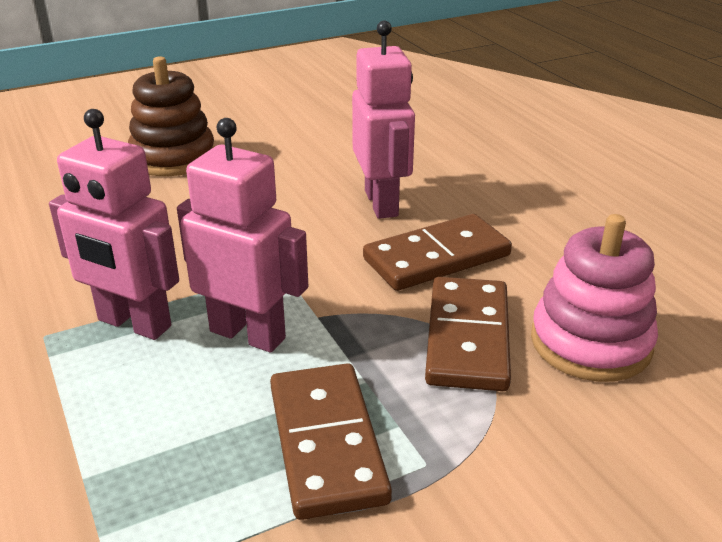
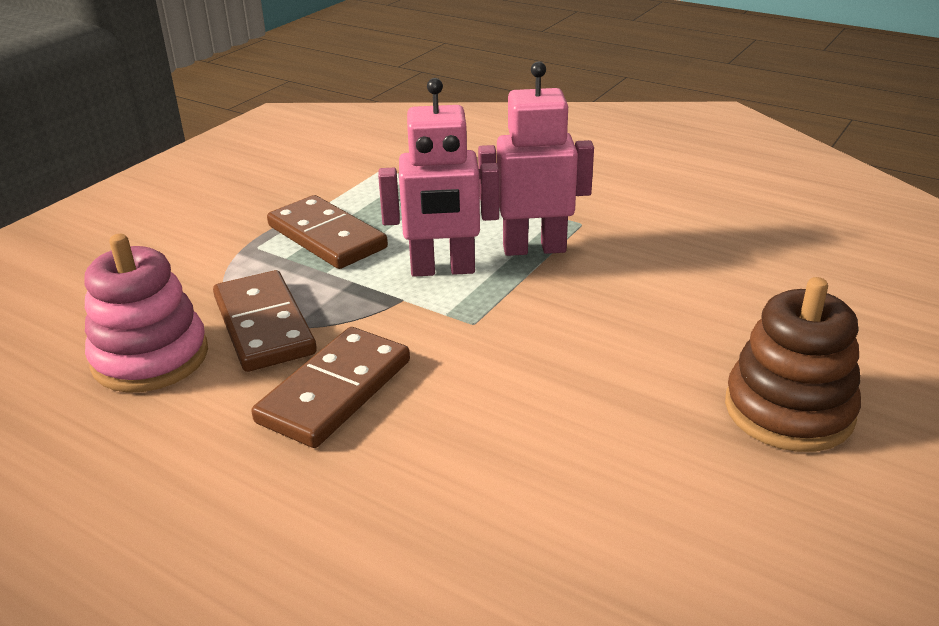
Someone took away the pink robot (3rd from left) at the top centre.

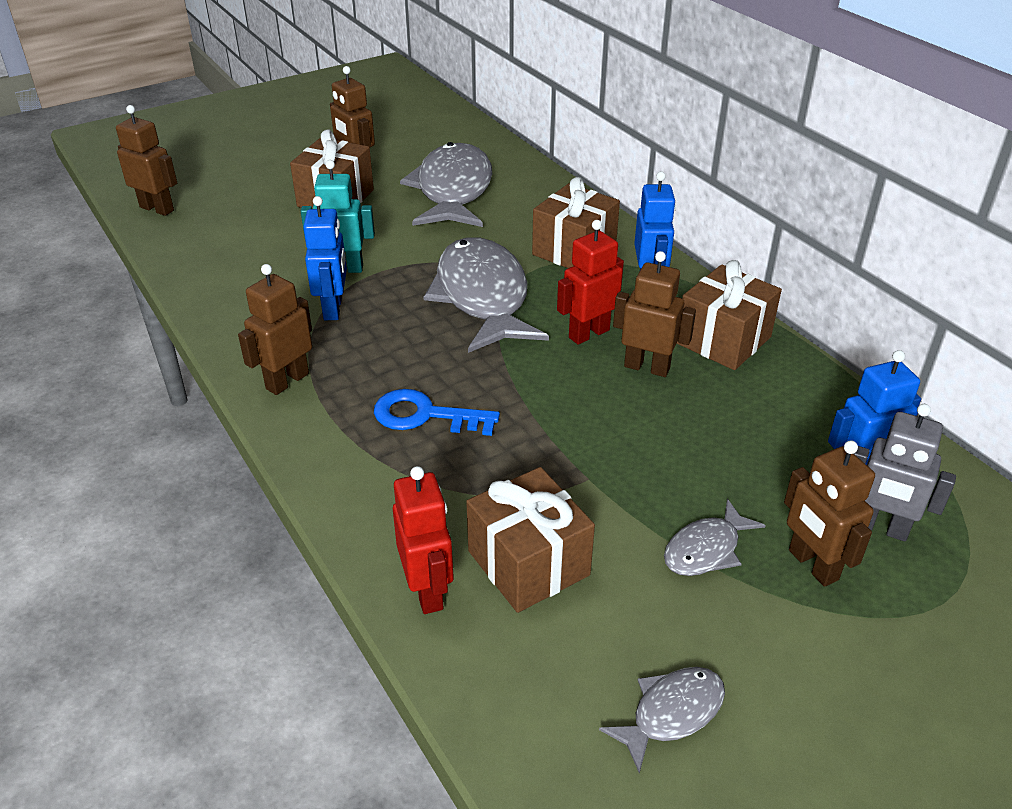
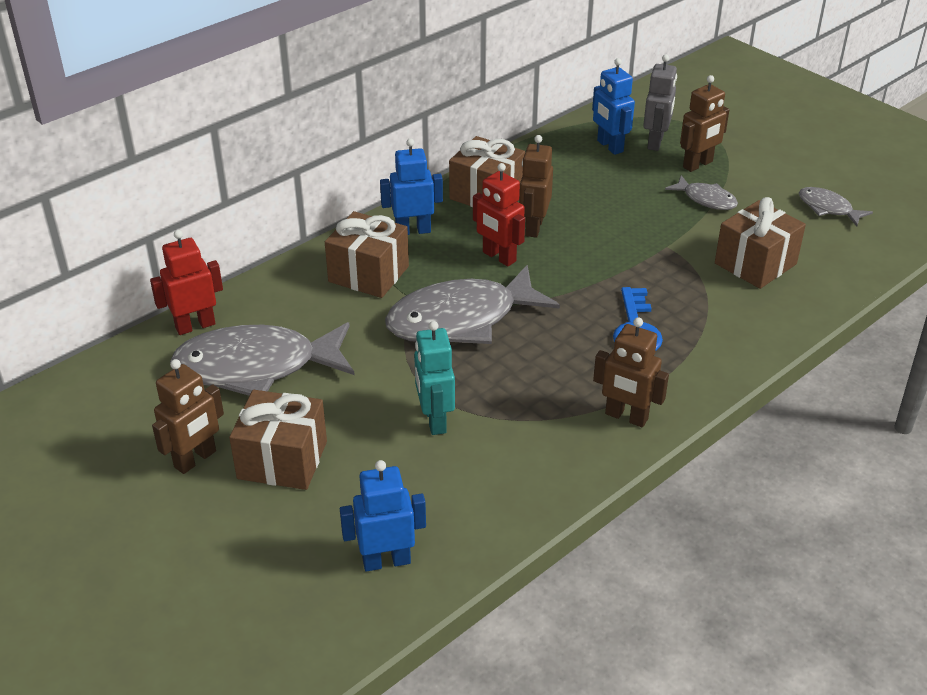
Someone took away the brown robot (1st from left) at the top left. Someone carried the blue robot (1st from left) from the top left to the bottom centre. Someone carried the red robot (1st from left) from the bottom centre to the middle left.

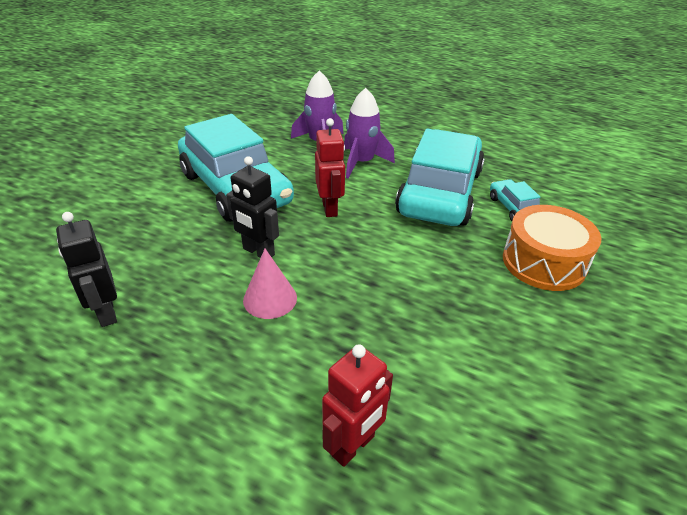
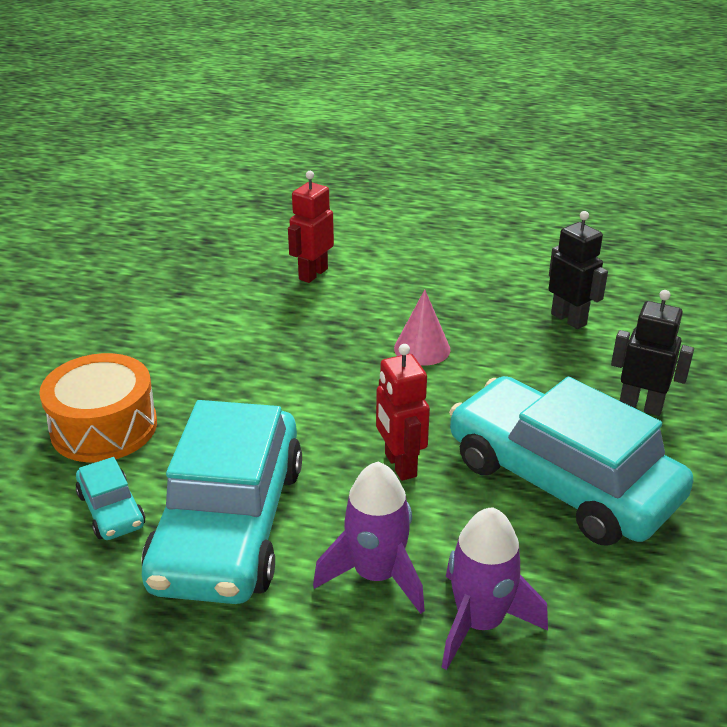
Someone carried the black robot (2nd from left) from the centre to the middle right.

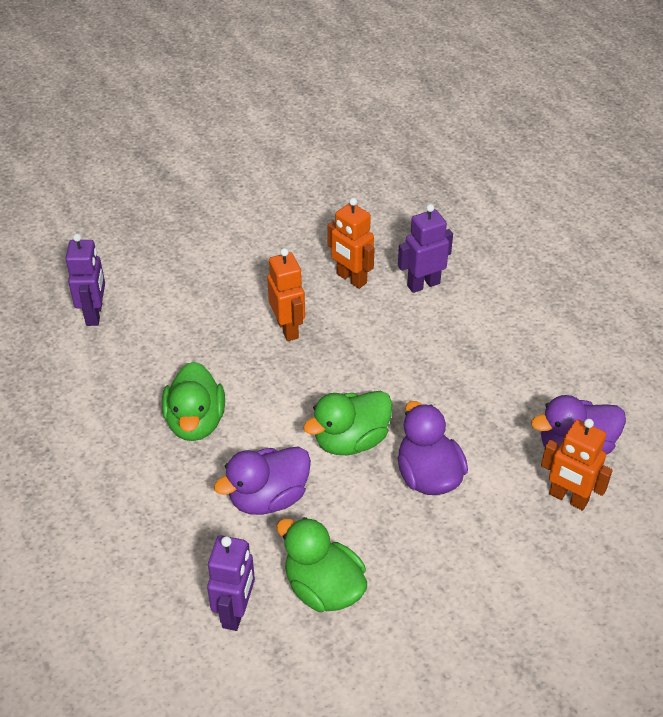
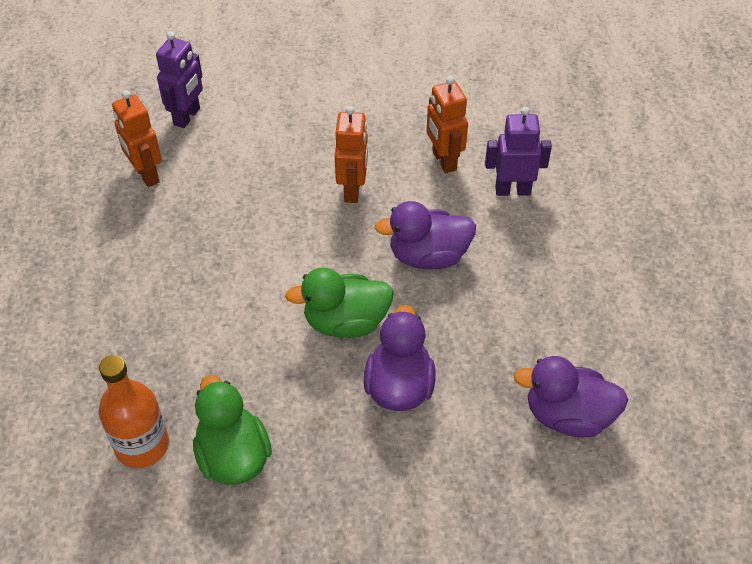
Someone took away the green duck (1st from left) at the middle left. Someone swapped the purple robot (2nd from left) at the bottom centre for the orange bottle at the bottom left. Someone carried the purple duck (1st from left in the first image) from the bottom centre to the centre. Someone carried the orange robot (3rd from left in the first image) from the middle right to the top left.

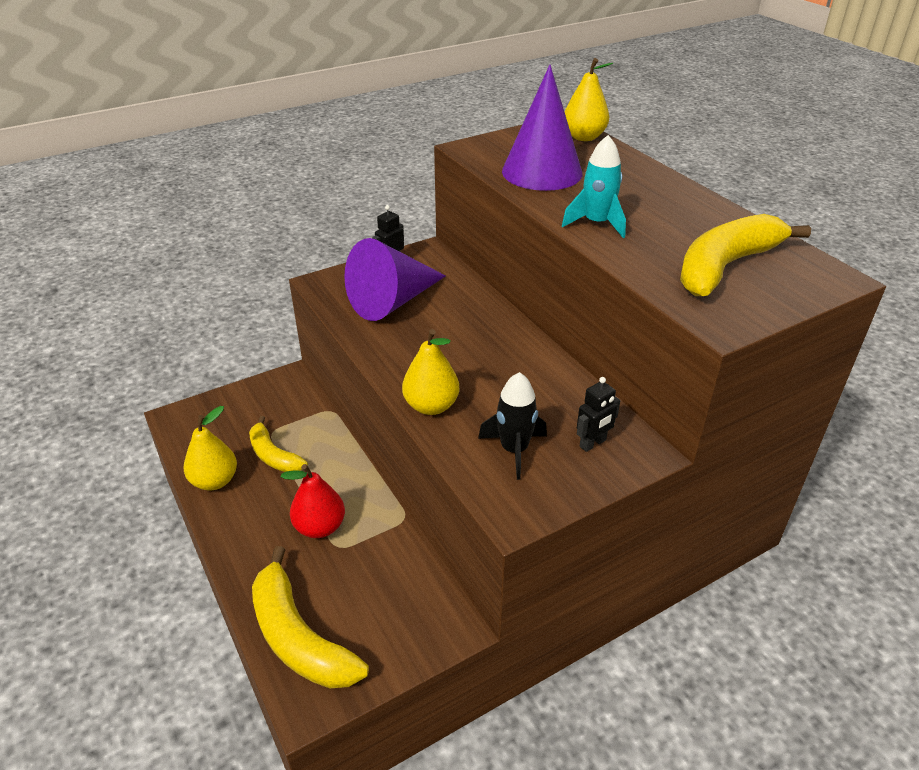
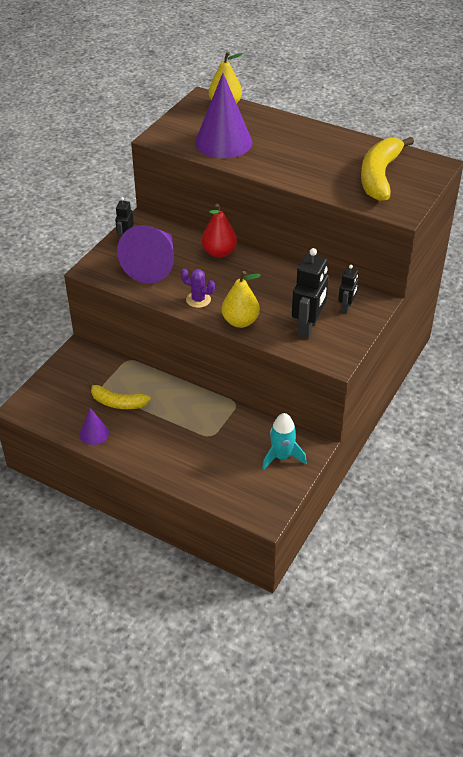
Someone swapped the yellow pear (1st from left) at the middle left for the purple cone (1st from left) at the middle left. Someone took away the yellow banana (2nd from left) at the bottom centre. Someone carried the red pear from the centre to the top centre. Someone swapped the black rocket at the centre for the black robot (2nd from left) at the middle right. Someone carried the turquoise rocket from the top centre to the centre. Someone put down the purple cactus at the centre.

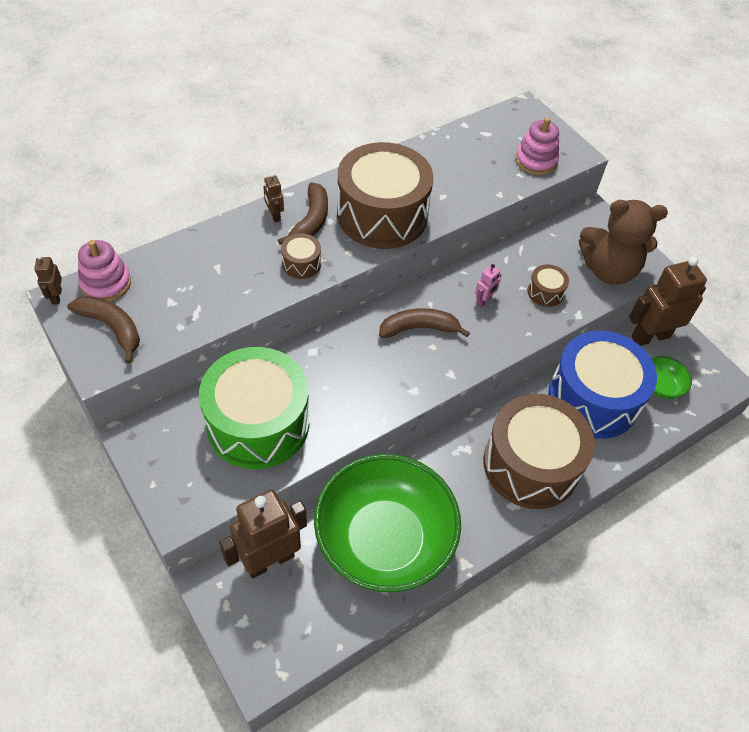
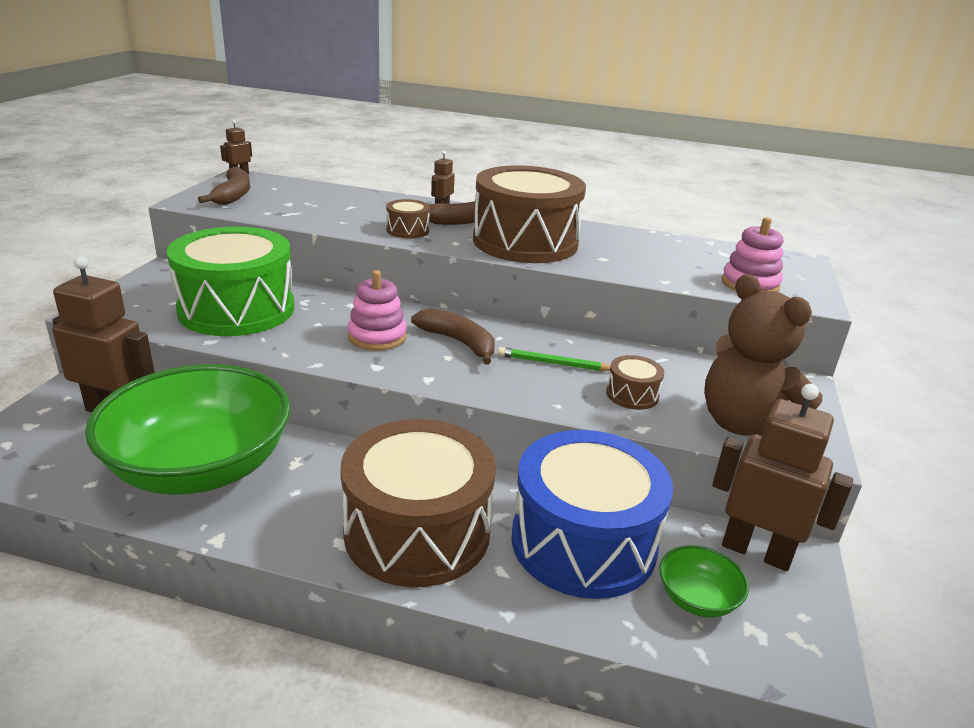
Someone carried the pink stacking toy (1st from left) from the middle left to the centre. Someone swapped the pink robot at the centre for the green pencil at the centre.

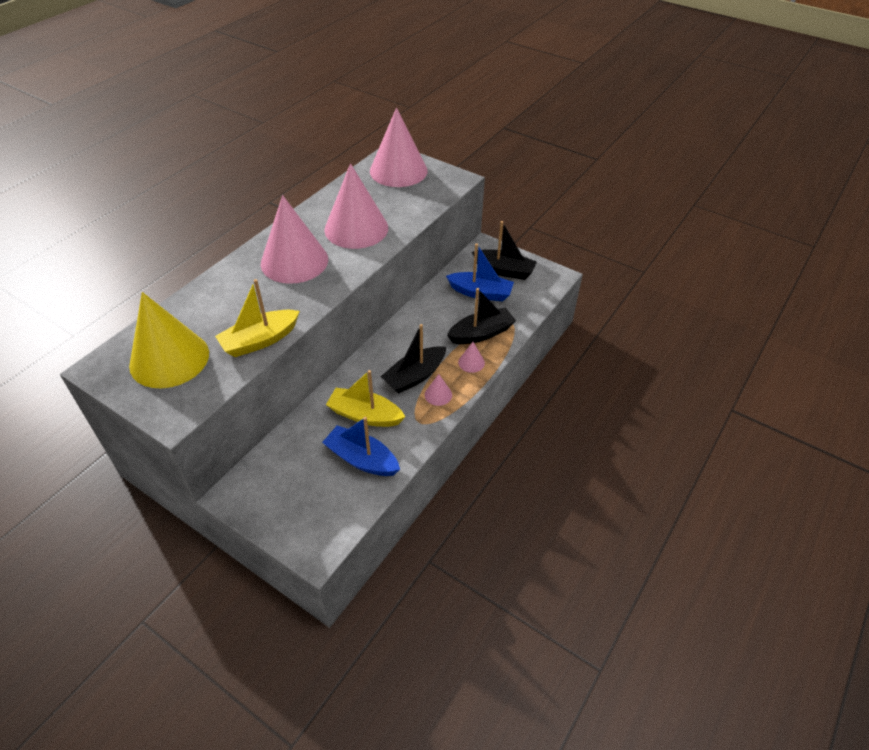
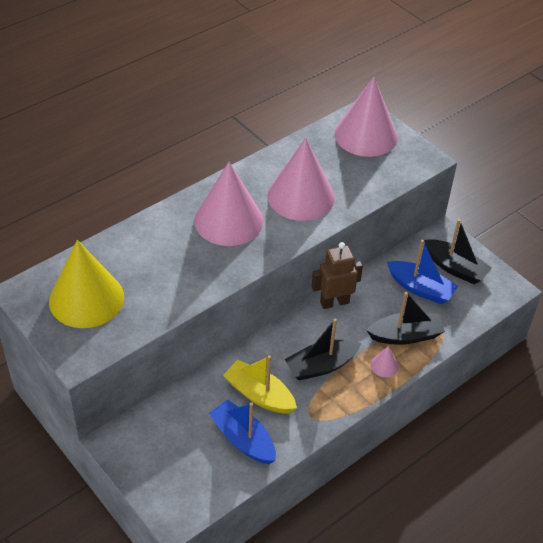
Someone took away the yellow boat (1st from left) at the middle left. Someone took away the pink cone (4th from left) at the centre. Someone put down the brown robot at the centre.

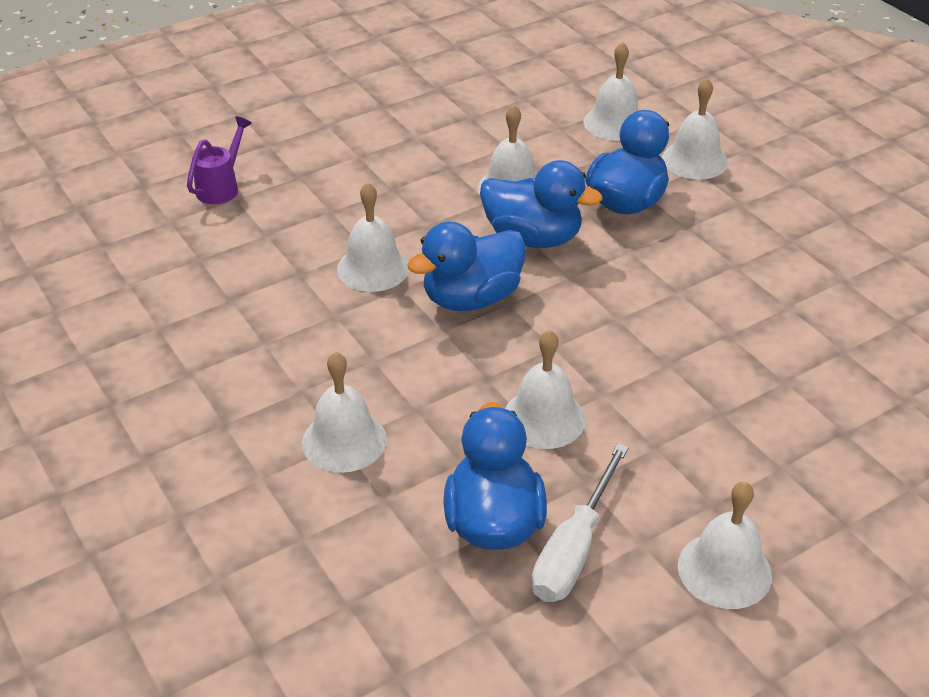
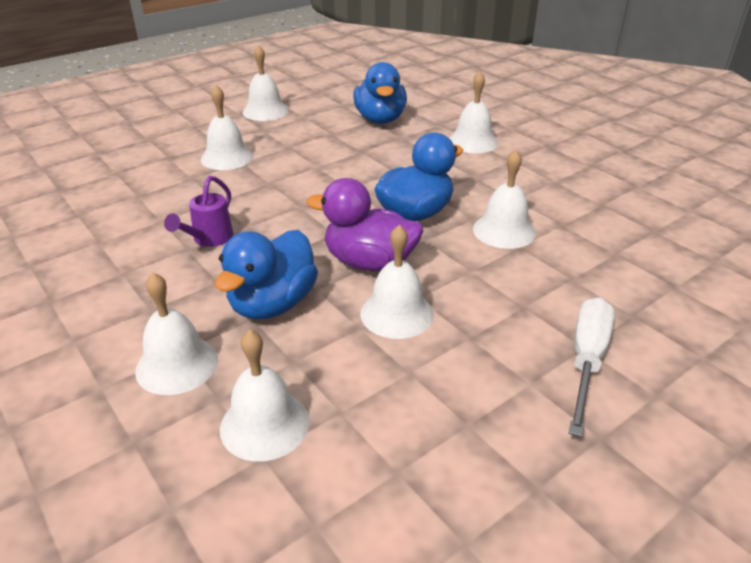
Someone carried the purple watering can from the top left to the middle left. Someone repainted the blue duck (3rd from left) at the top centre, which became the purple duck at the centre. Someone carried the white bell (4th from left in the first image) from the centre to the top left. Someone carried the white screwdriver from the bottom centre to the middle right.

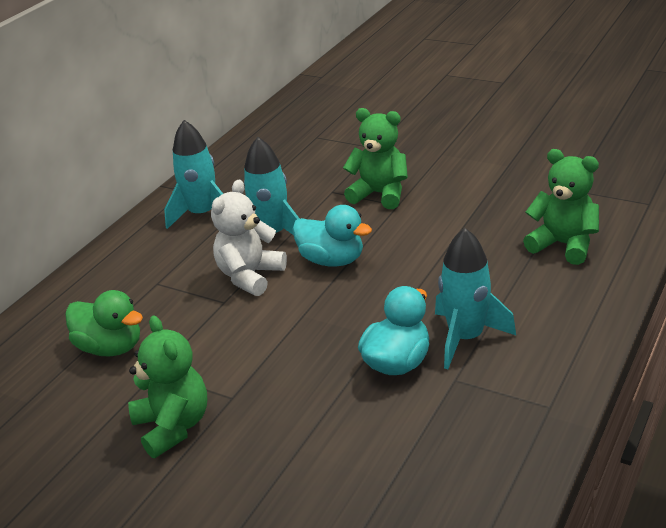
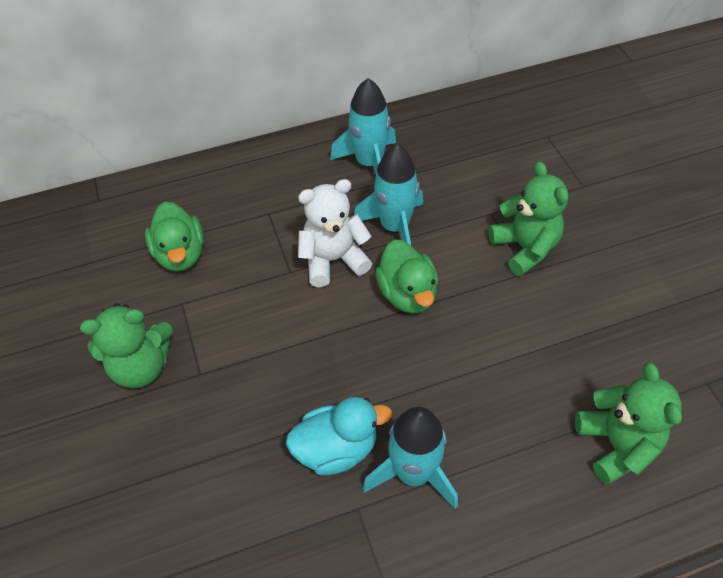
Someone rotated the green teddy bear (1st from left) at the bottom left by 60 degrees clockwise. Someone repainted the turquoise duck (1st from left) at the centre, which became the green duck (2nd from left) at the centre.

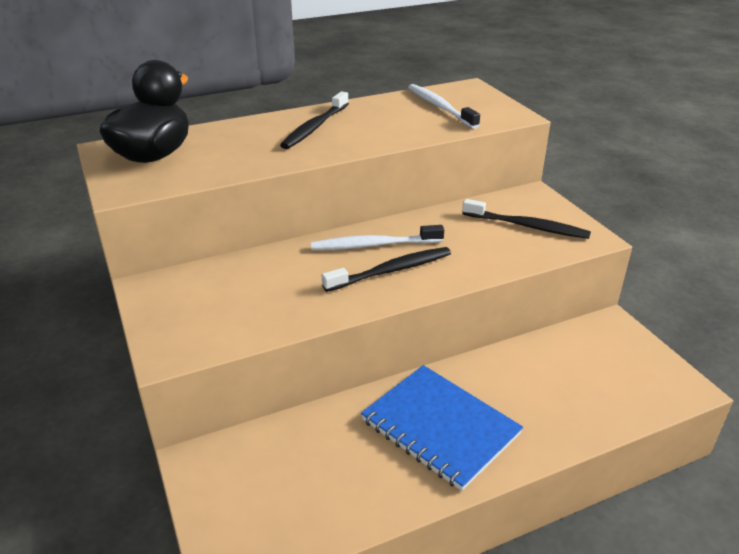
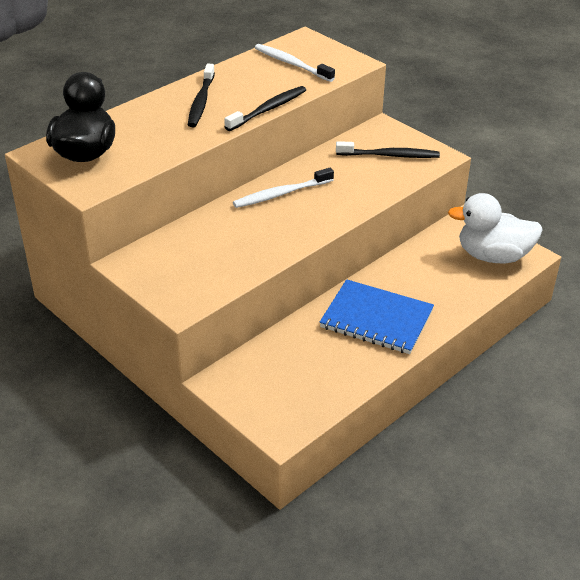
Someone carried the black toothbrush (2nd from left) from the centre to the top centre. Someone put down the white duck at the middle right.

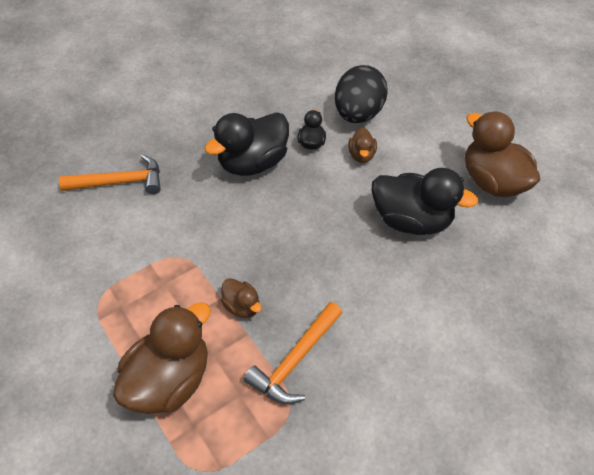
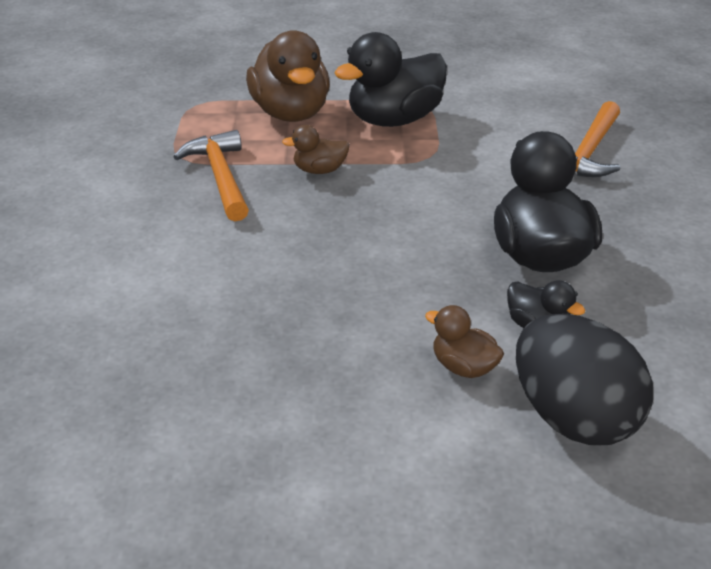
Someone carried the black duck (3rd from left in the first image) from the middle right to the top centre. Someone took away the brown duck (4th from left) at the top right.

